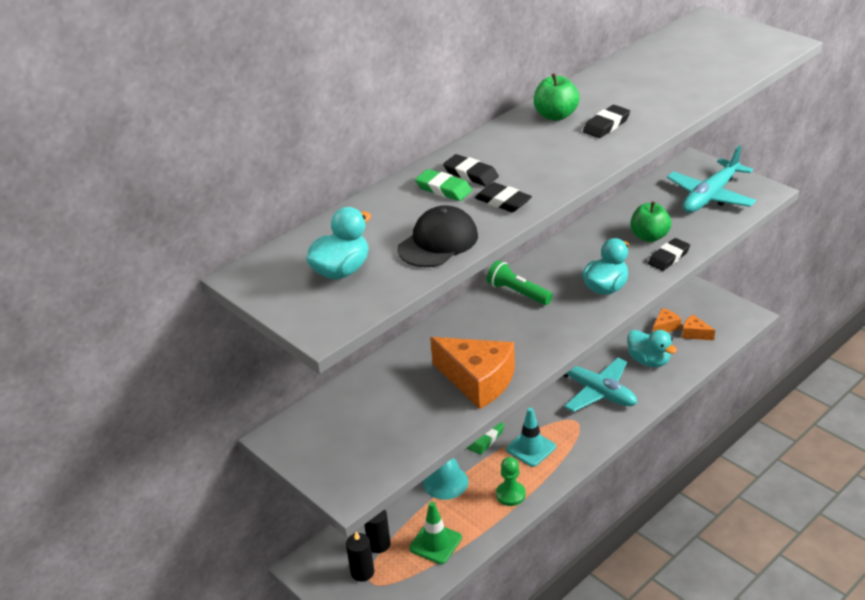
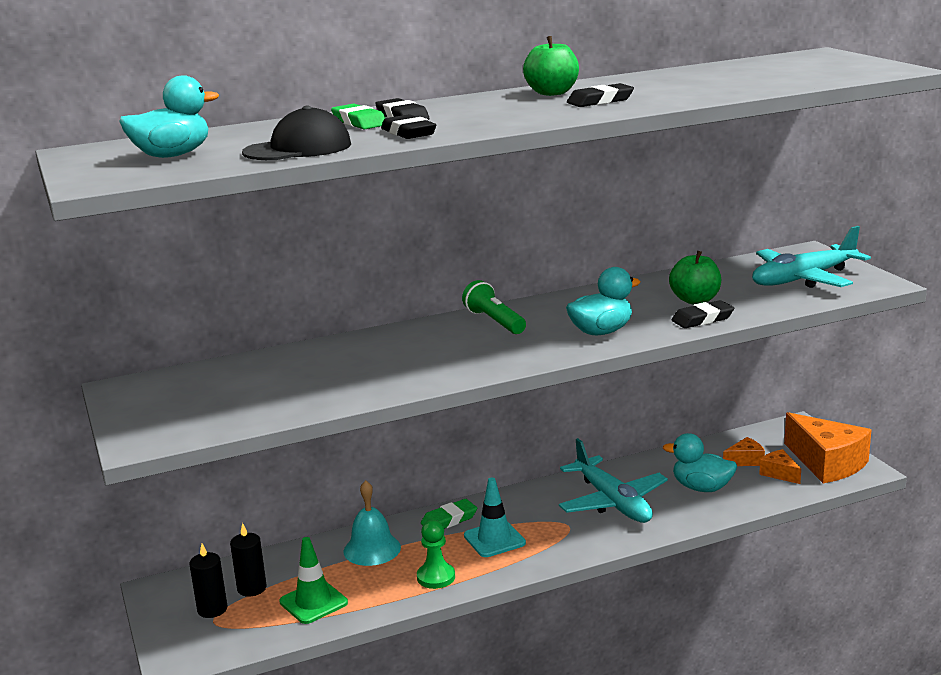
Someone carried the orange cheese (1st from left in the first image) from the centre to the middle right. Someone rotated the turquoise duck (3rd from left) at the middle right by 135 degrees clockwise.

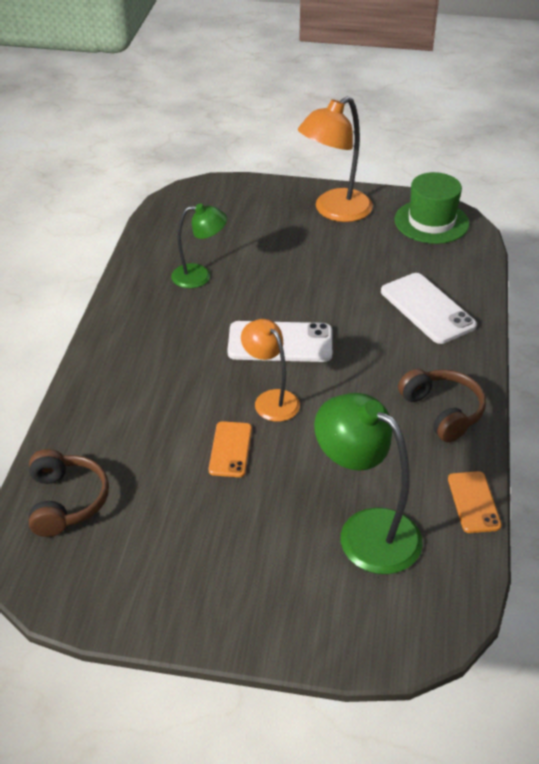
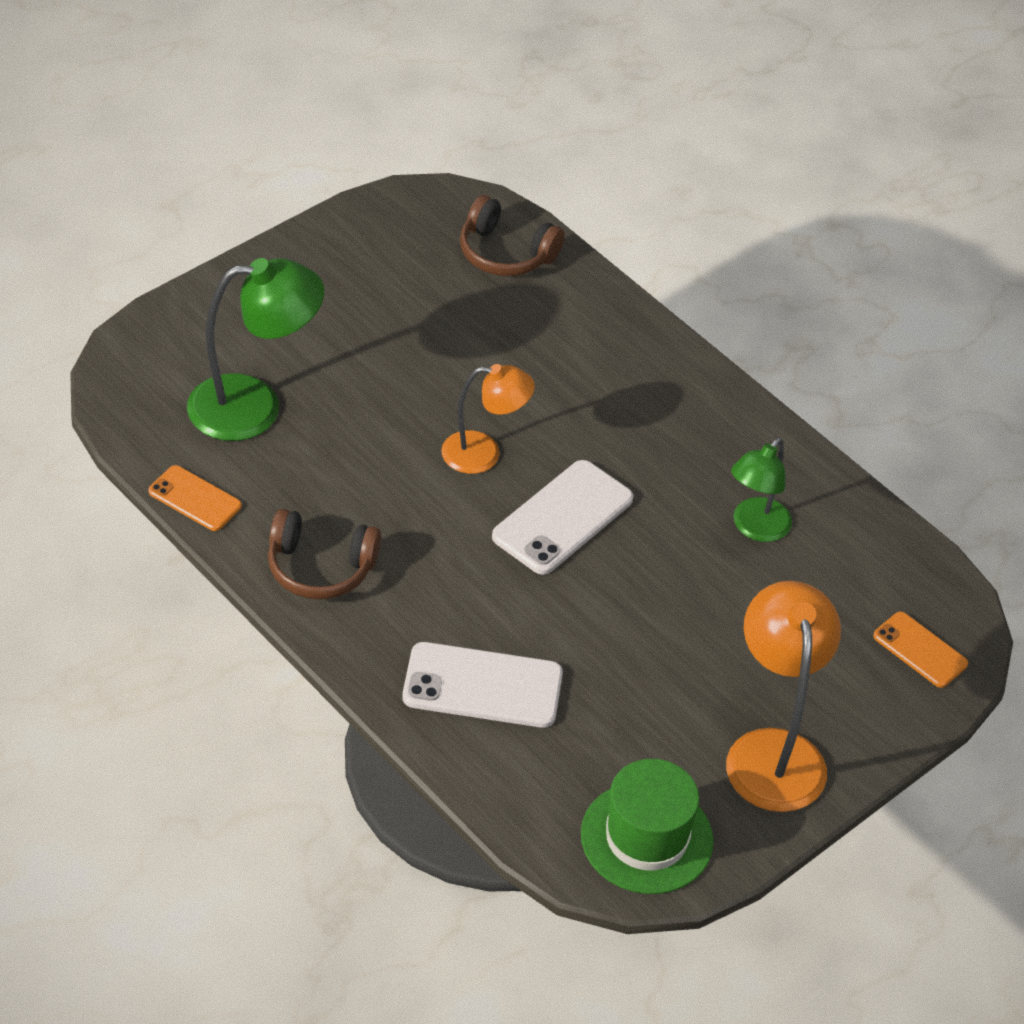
Someone carried the orange phone (1st from left in the first image) from the centre to the middle right.

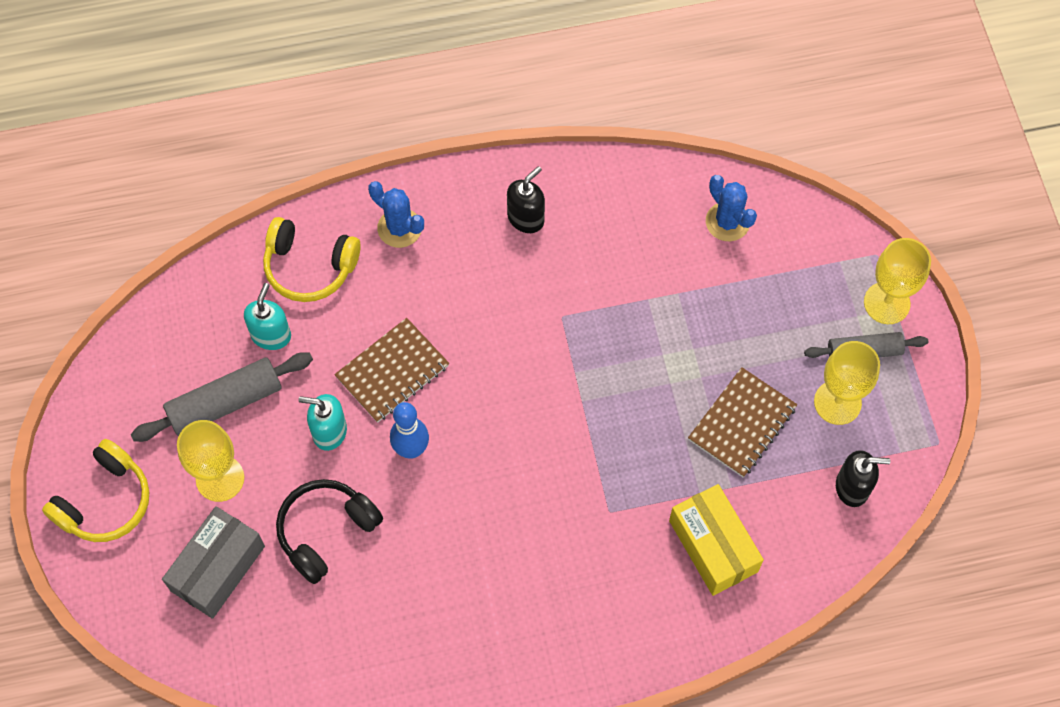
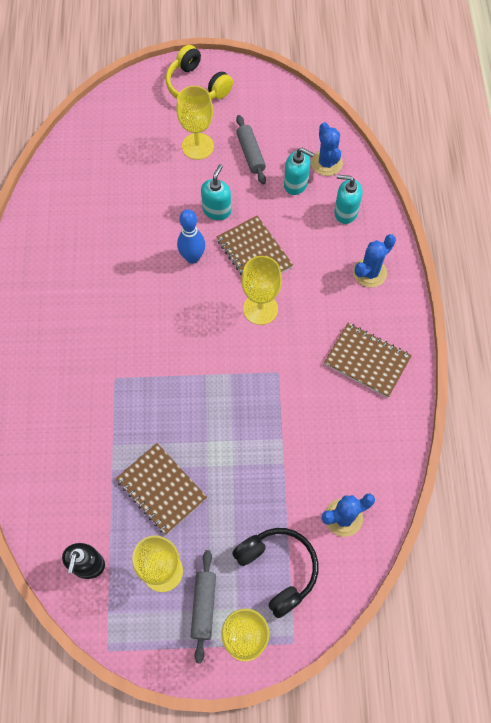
Someone scaled the grey rolling pin (1st from left in the first image) at the middle left by 0.65. Someone took away the grey box at the bottom left. Someone swapped the yellow headphones (2nd from left) at the middle left for the turquoise soap dispenser (3rd from left) at the top right. Someone carried the black headphones from the bottom left to the bottom centre. Someone swapped the black soap dispenser (1st from left) at the top centre for the brown notebook (3rd from left) at the middle right. Someone took away the yellow box at the bottom right. Someone put down the yellow goblet (4th from left) at the centre. Someone put down the blue cactus (1st from left) at the top centre.

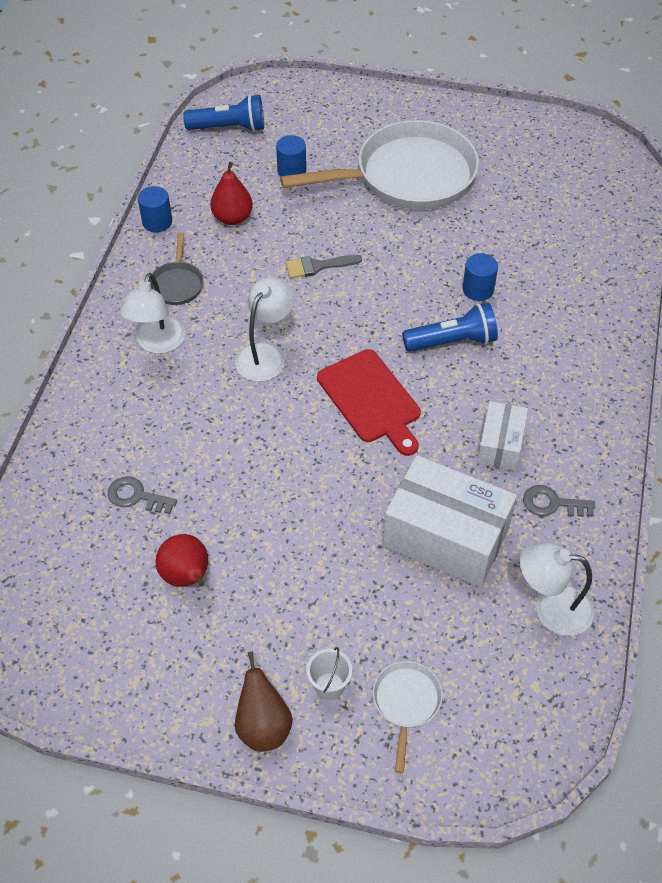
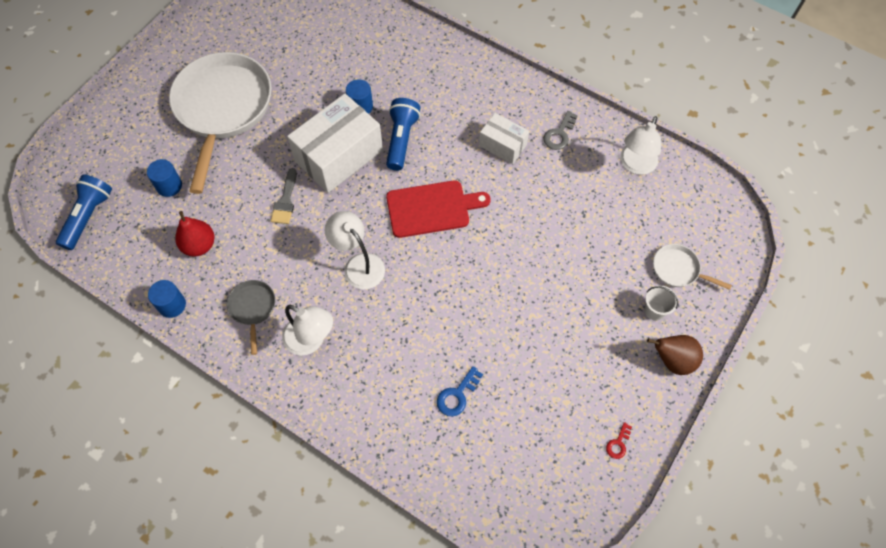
Someone repainted the grey key (1st from left) at the middle left, which became the blue key at the bottom centre. Someone rotated the grey pan at the top left by 120 degrees counterclockwise. Someone took away the red pear (1st from left) at the middle left. Someone carried the white box (1st from left) from the middle right to the top centre. Someone put down the red key at the bottom right.

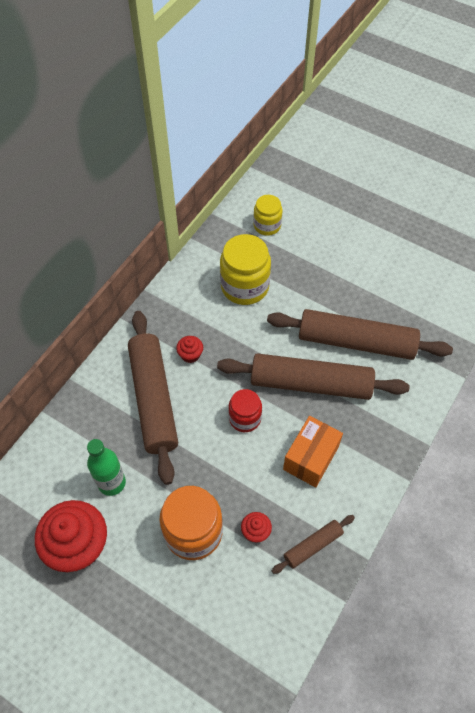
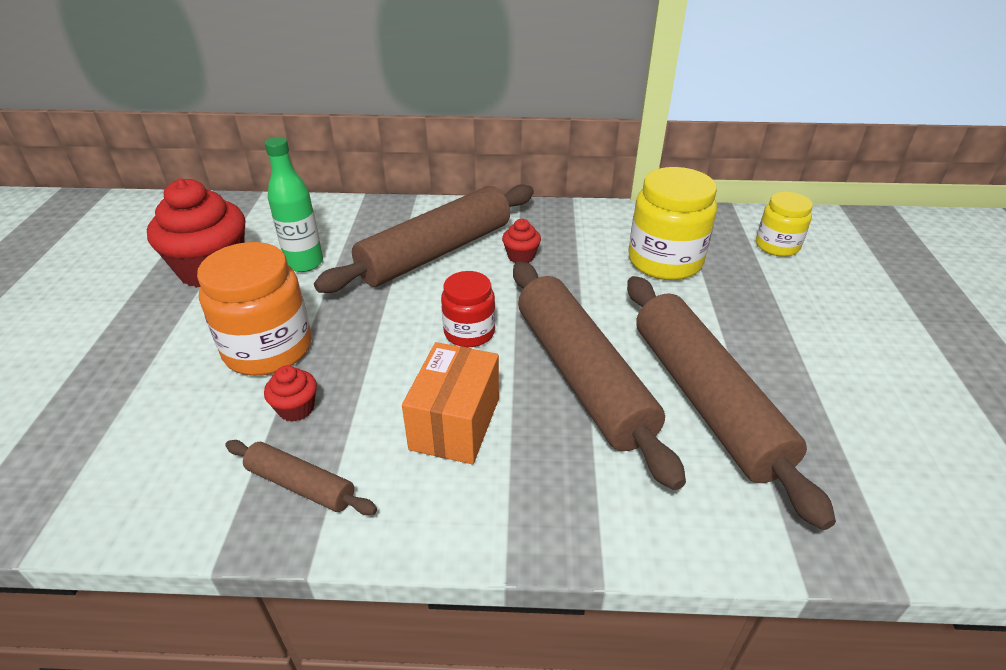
Someone rotated the orange box at the centre by 75 degrees counterclockwise.

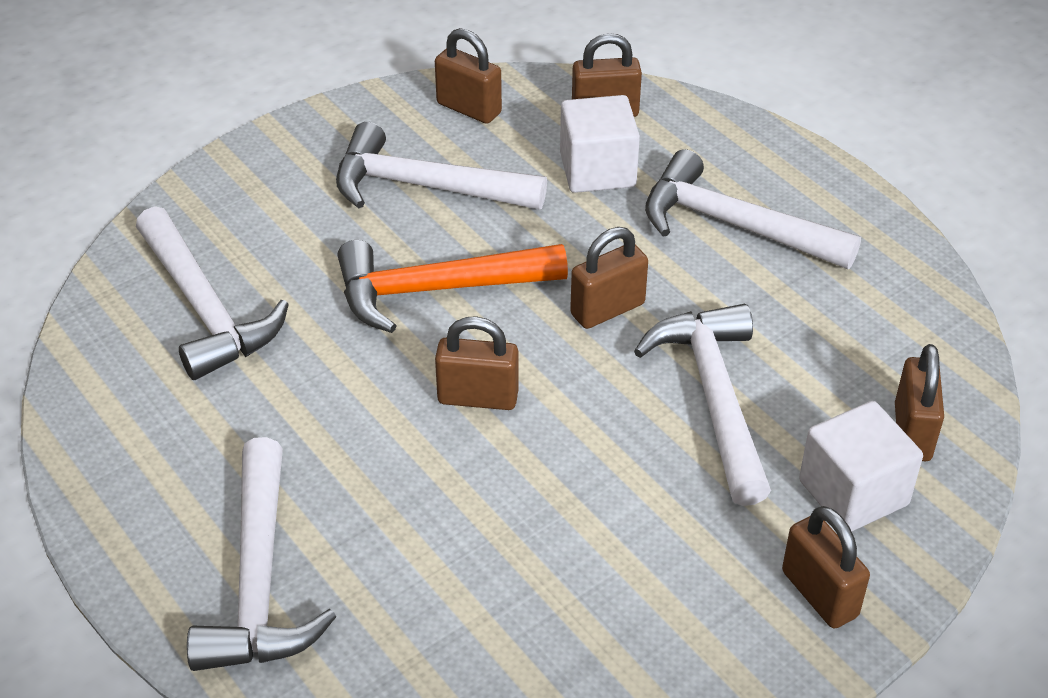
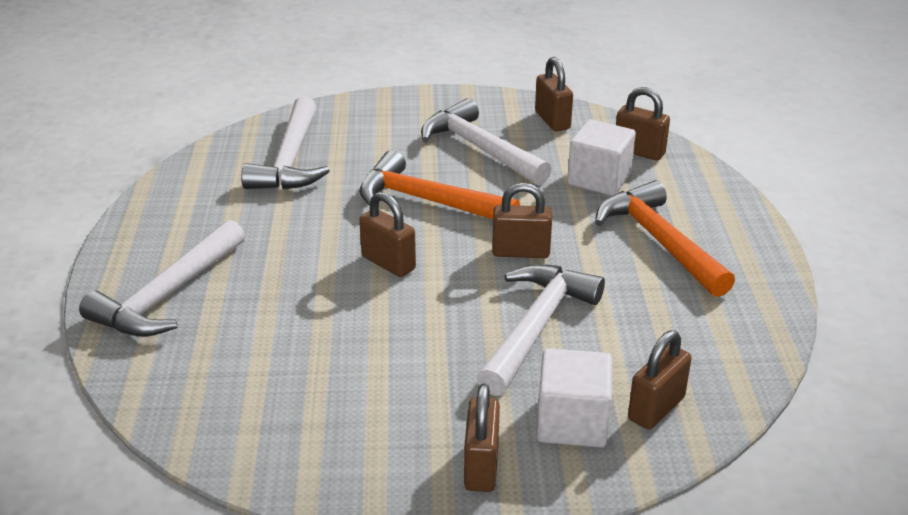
Someone repainted the white hammer (5th from left) at the top right, which became the orange hammer (2nd from left) at the middle right.

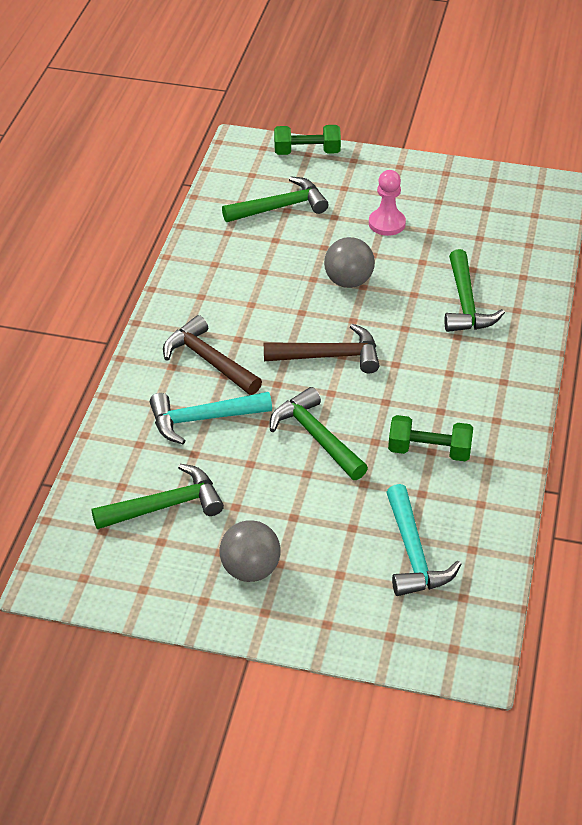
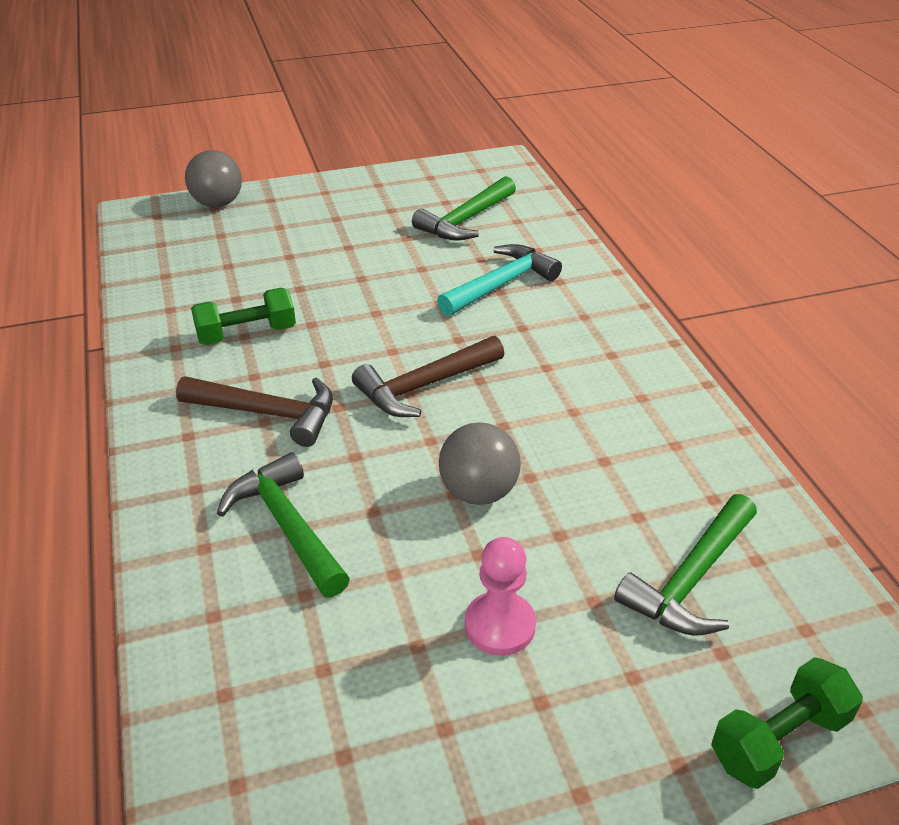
Someone carried the brown hammer (1st from left) from the centre to the middle left. Someone carried the grey ball (1st from left) from the bottom centre to the top left. Someone took away the green hammer (3rd from left) at the centre. Someone took away the turquoise hammer (2nd from left) at the middle right.

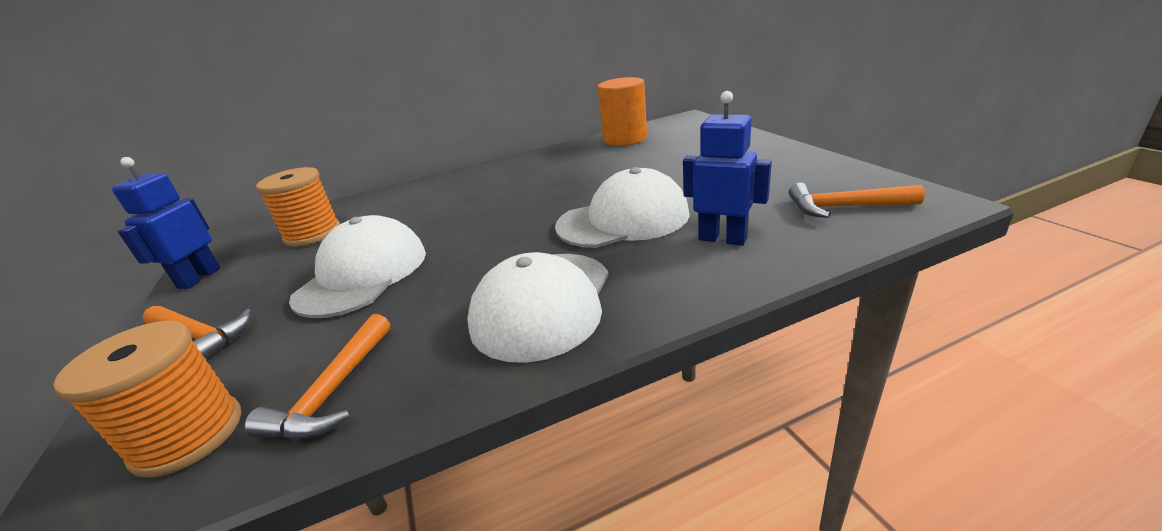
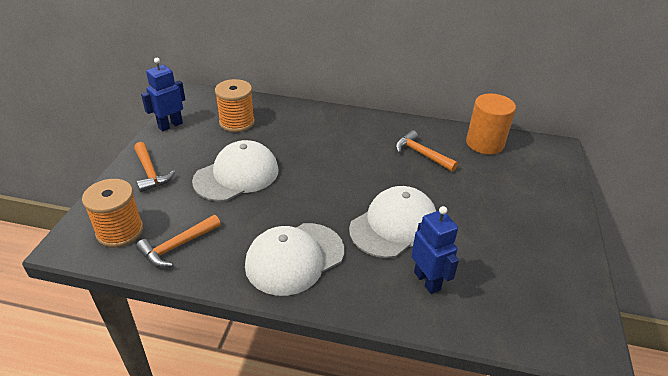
Someone rotated the white cap (3rd from left) at the centre by 60 degrees counterclockwise. Someone carried the orange hammer (3rd from left) from the middle right to the centre.

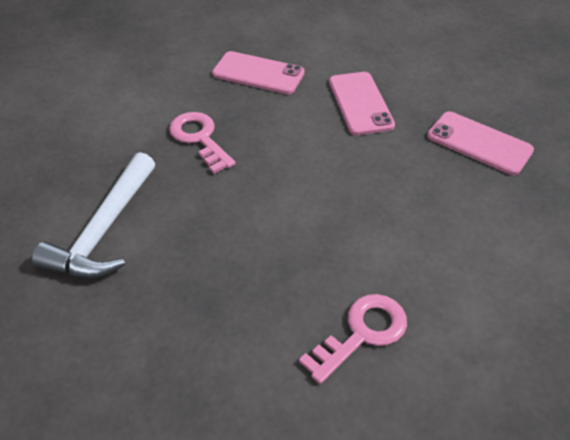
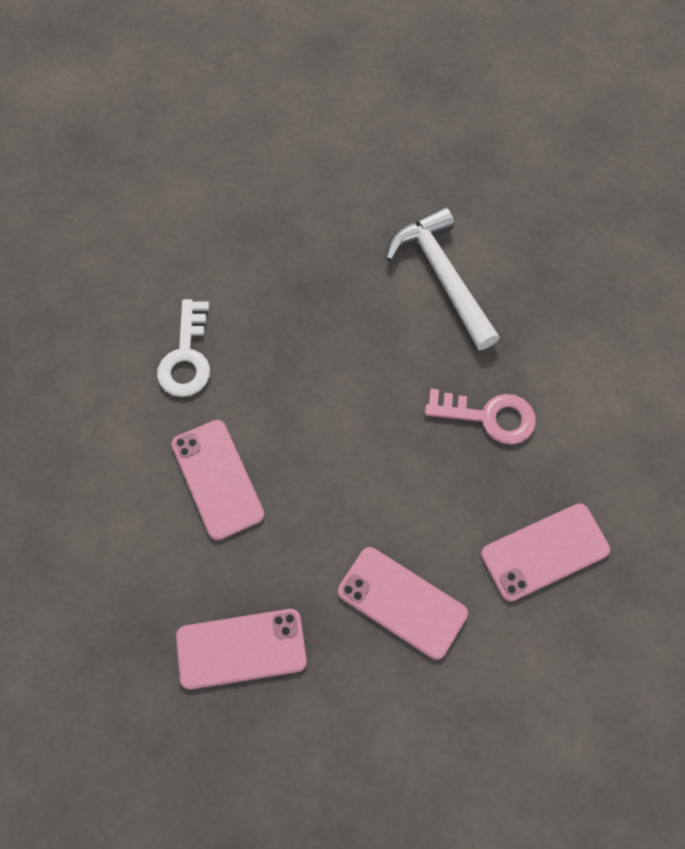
Someone repainted the pink key (2nd from left) at the bottom centre, which became the white key at the middle left. Someone put down the pink phone (1st from left) at the middle left.

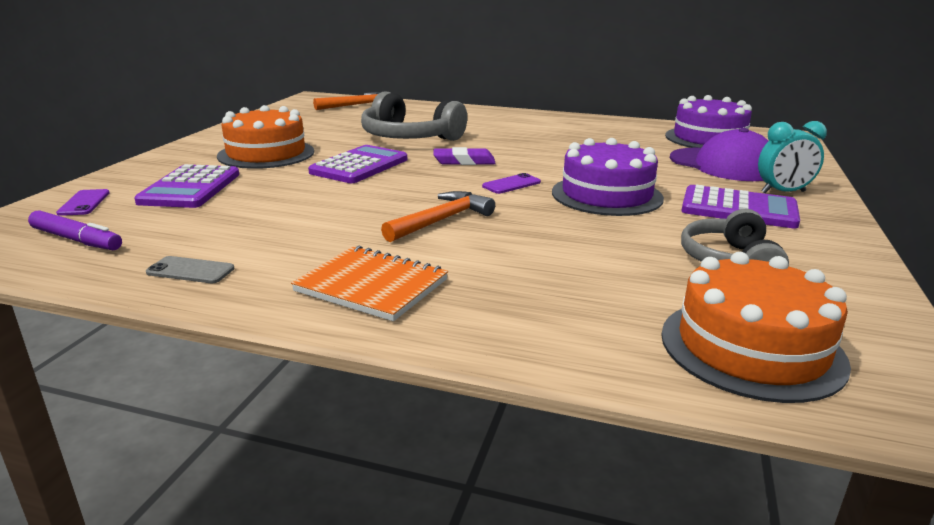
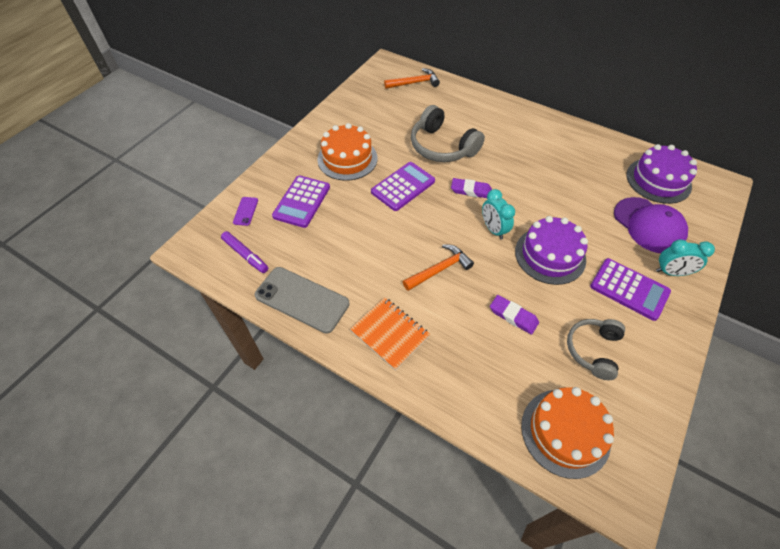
Someone scaled the grey phone at the middle left by 2.22. Someone swapped the purple phone (2nd from left) at the centre for the turquoise clock (1st from left) at the centre. Someone put down the purple eraser (2nd from left) at the centre.

